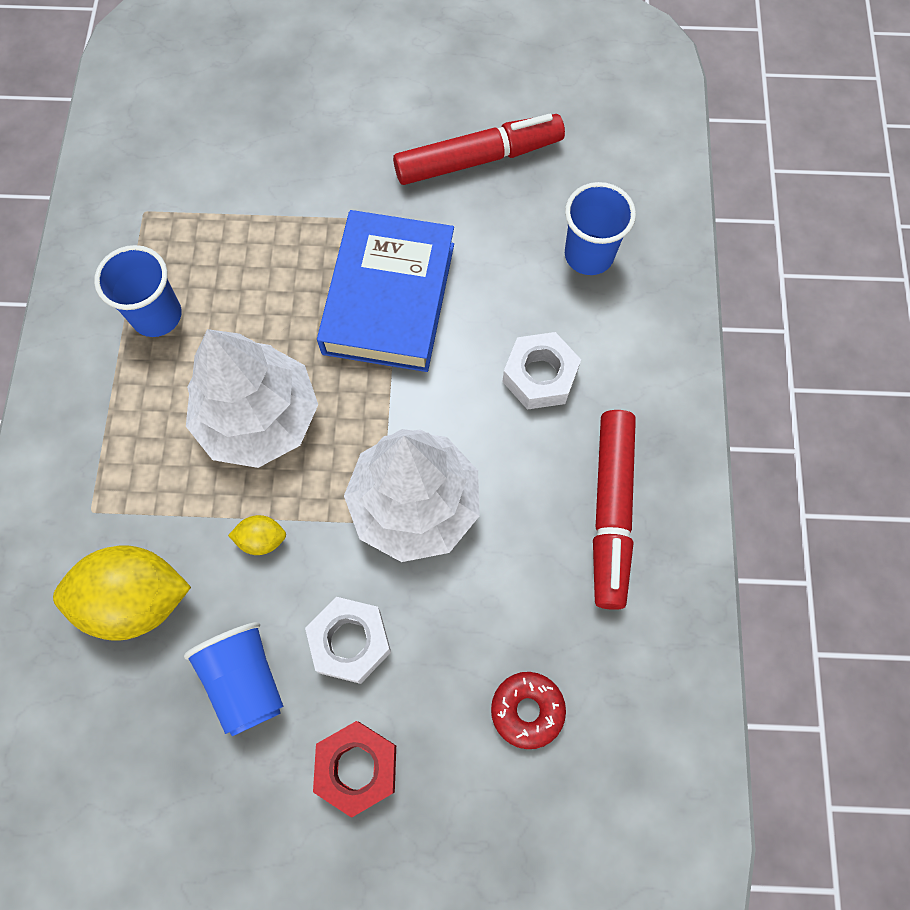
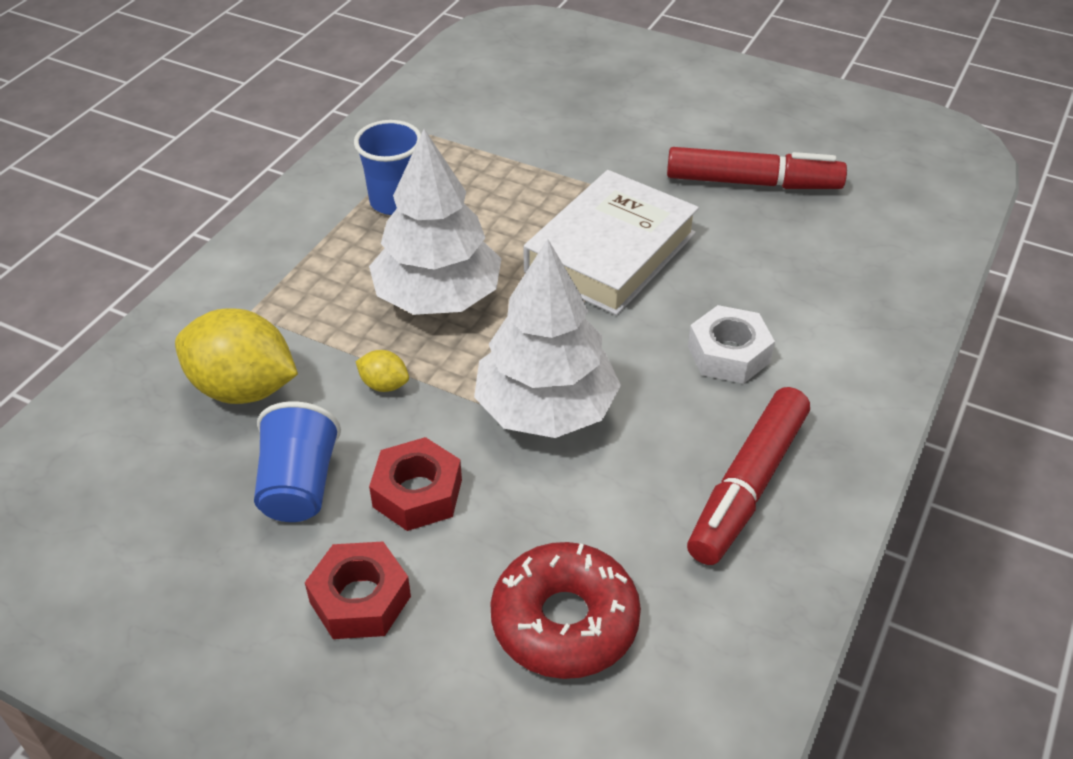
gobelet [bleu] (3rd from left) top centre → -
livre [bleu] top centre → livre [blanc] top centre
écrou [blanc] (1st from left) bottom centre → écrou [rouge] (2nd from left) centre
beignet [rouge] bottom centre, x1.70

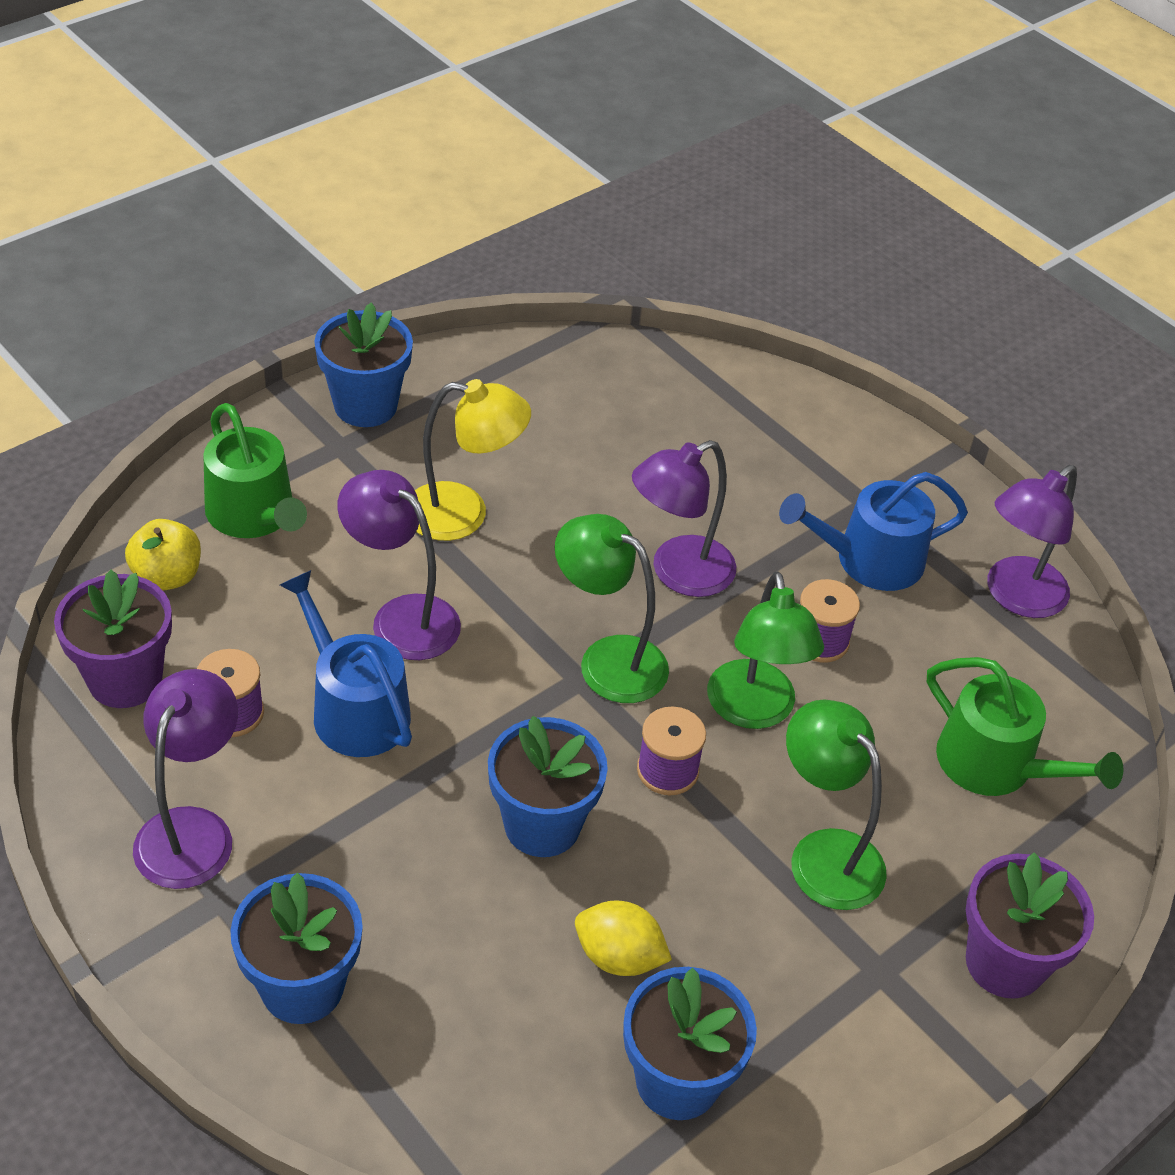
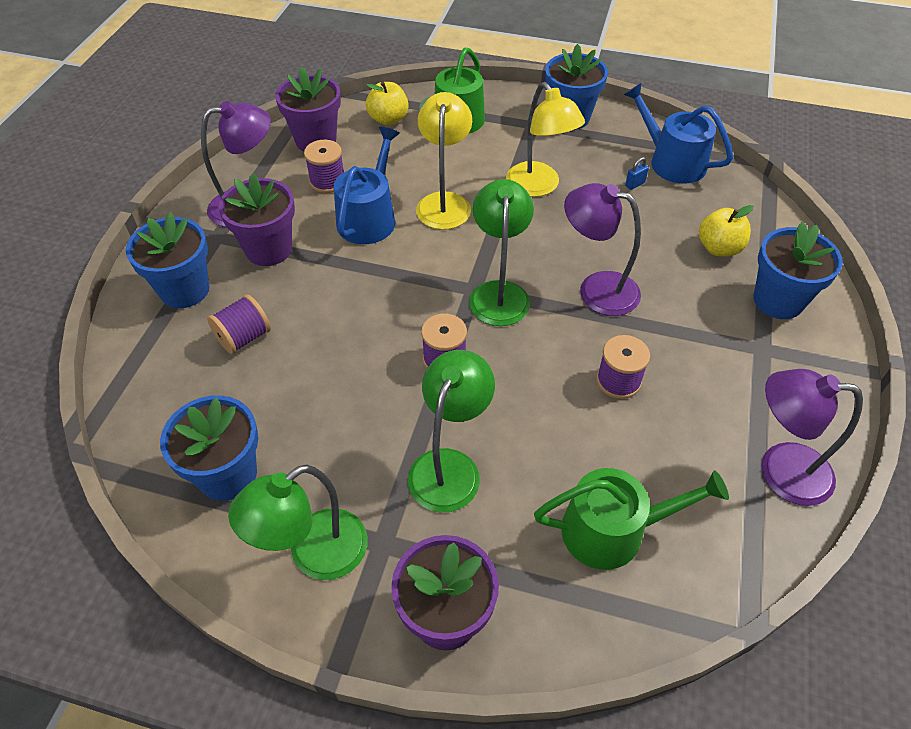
lampe [violet] (2nd from left) centre → lampe [jaune] (1st from left) top centre
arrosoir [bleu] (2nd from left) middle right → arrosoir [bleu] (2nd from left) top right, moved
lampe [vert] (2nd from left in the first image) centre → lampe [vert] (1st from left) bottom left, moved
arrosoir [vert] (2nd from left) middle right → arrosoir [vert] (2nd from left) bottom right, 105 degrees counterclockwise
pot de fleurs [bleu] (3rd from left in the first image) bottom centre → pot de fleurs [bleu] (4th from left) middle right, moved
citron [jaune] bottom centre → -
- → cadenas [bleu] top right
- → pot de fleurs [violet] (1st from left) top left
- → pomme [jaune] (2nd from left) top right
- → bobine [violet] (1st from left) middle left

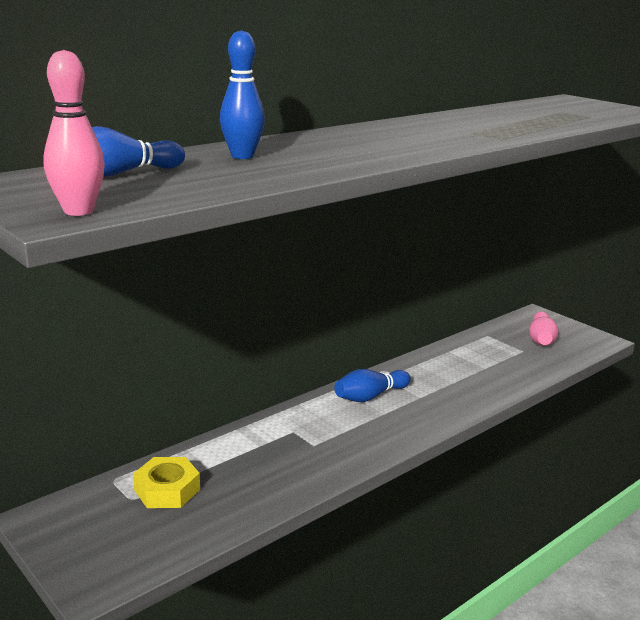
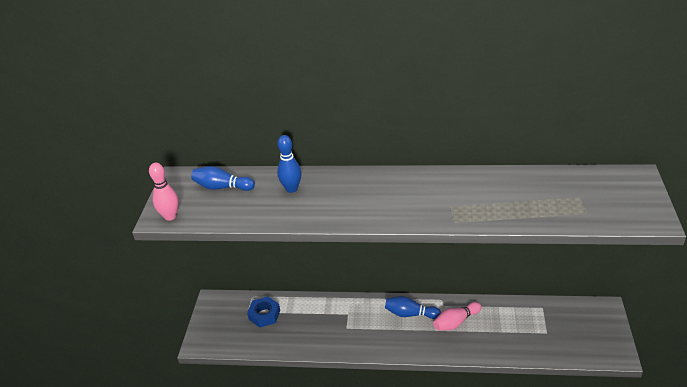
quille [rose] (2nd from left) middle right → quille [rose] (2nd from left) bottom centre, moved
écrou [jaune] bottom left → écrou [bleu] bottom centre

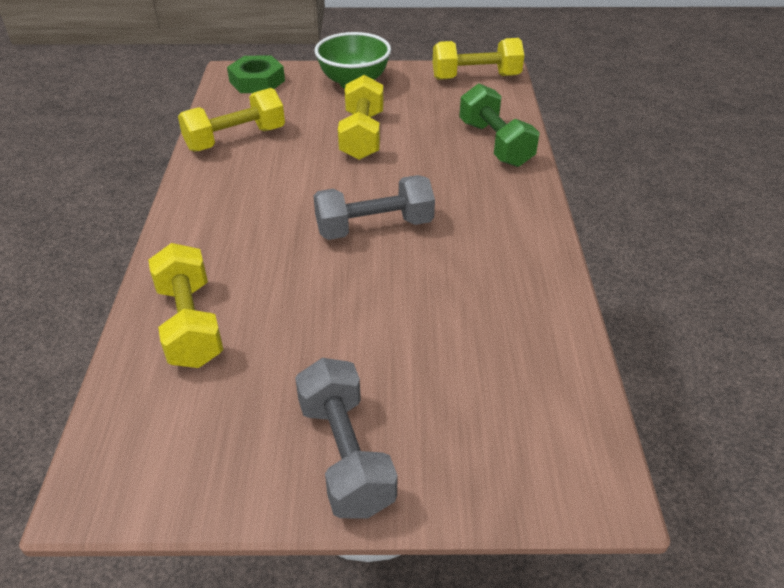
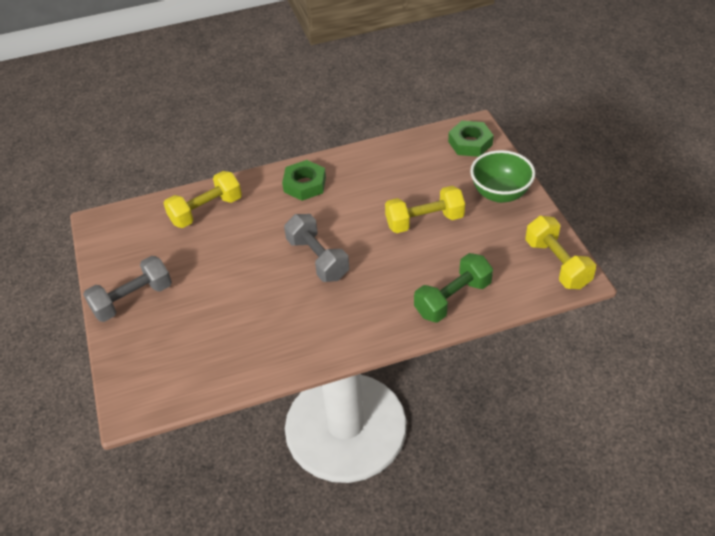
haltère [jaune] (2nd from left) top left → -
- → écrou [vert] (1st from left) centre

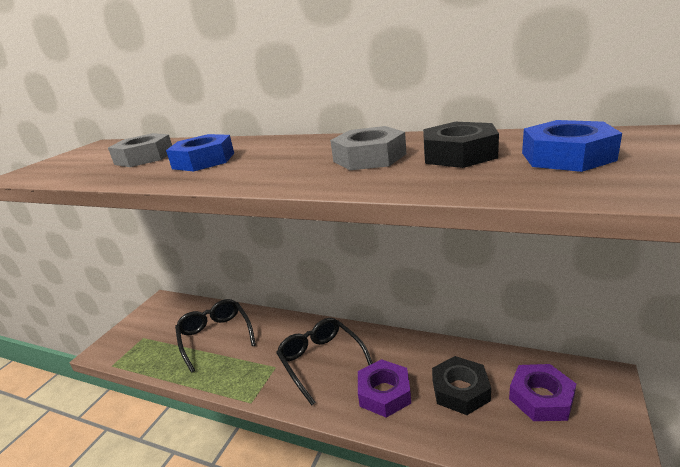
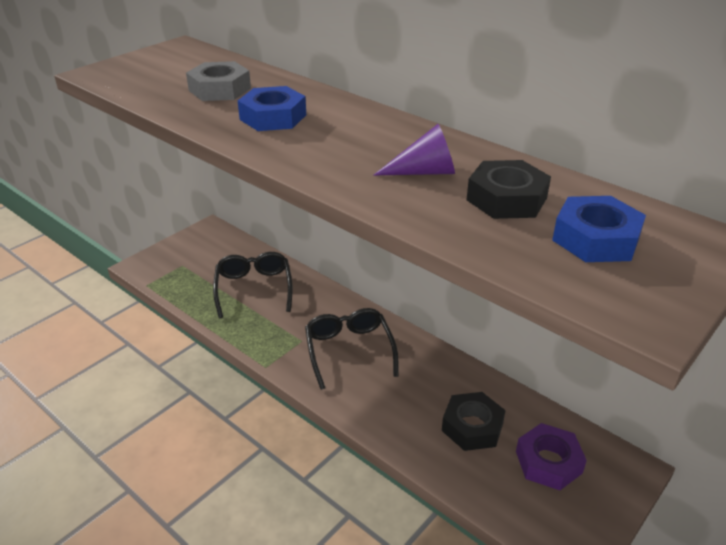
écrou [gris] (2nd from left) top centre → cône [violet] top centre
écrou [violet] (1st from left) bottom centre → -

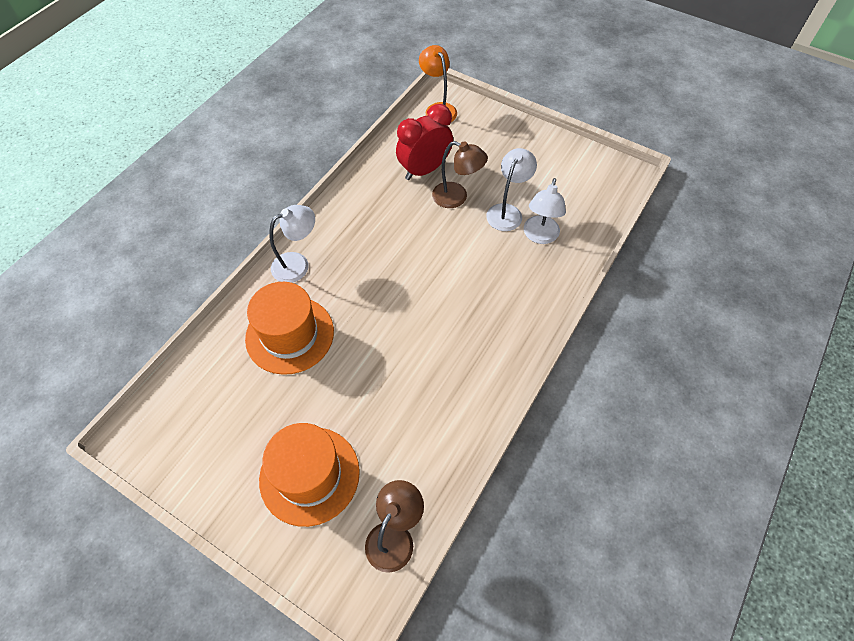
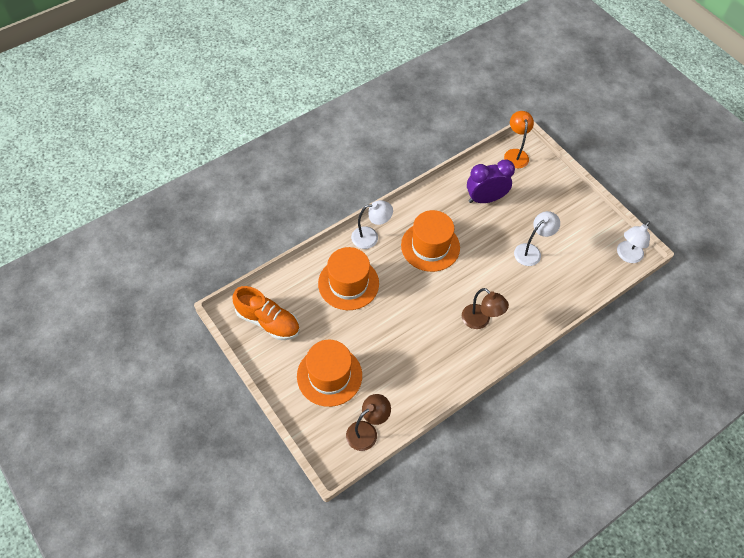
réveil [rouge] top centre → réveil [violet] top centre
lampe [marron] (2nd from left) top centre → lampe [marron] (2nd from left) centre, moved
lampe [blanc] (3rd from left) top centre → lampe [blanc] (3rd from left) middle right, moved
- → chapeau [orange] (3rd from left) centre
- → chaussure [orange] centre

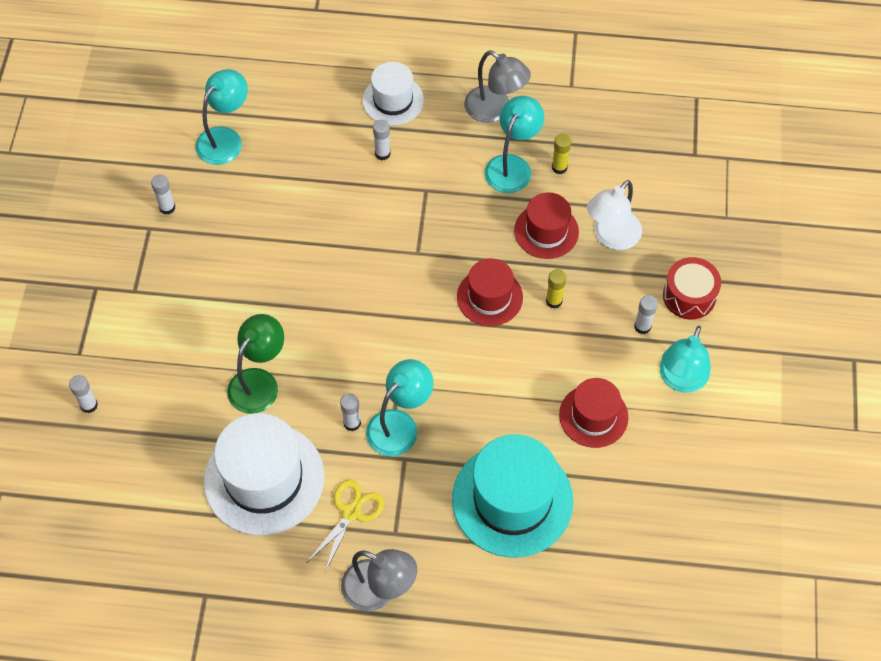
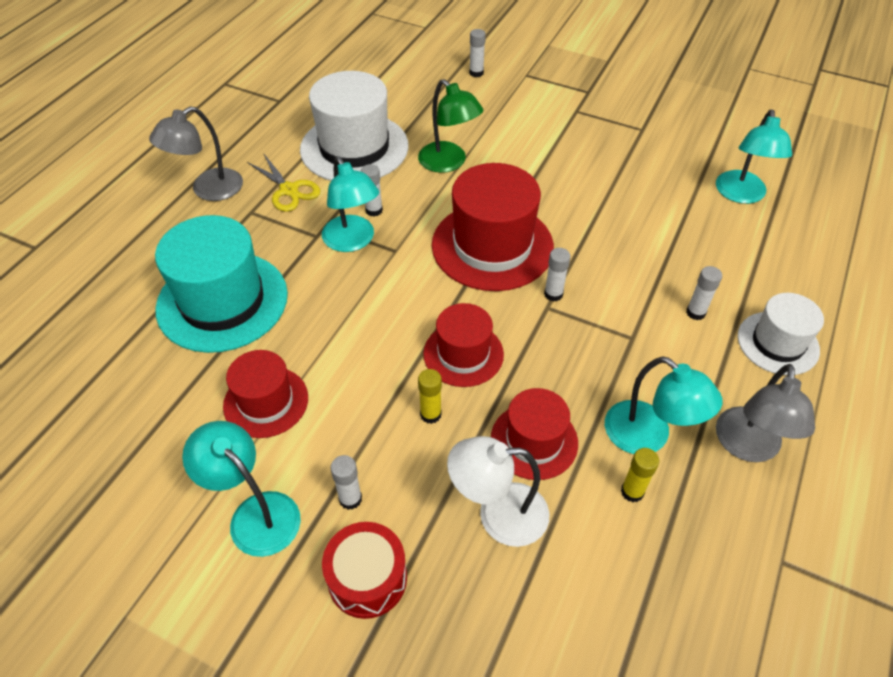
lampe [gris] (2nd from left) top centre → lampe [gris] (2nd from left) middle right, 45 degrees counterclockwise
lampe [turquoise] (1st from left in the first image) top left → lampe [turquoise] (4th from left) top right, 45 degrees clockwise
bâton de colle [blanc] (2nd from left in the first image) top left → bâton de colle [blanc] (4th from left) centre, moved
lampe [blanc] top right → lampe [blanc] bottom centre, 60 degrees counterclockwise
- → chapeau [rouge] (3rd from left) centre

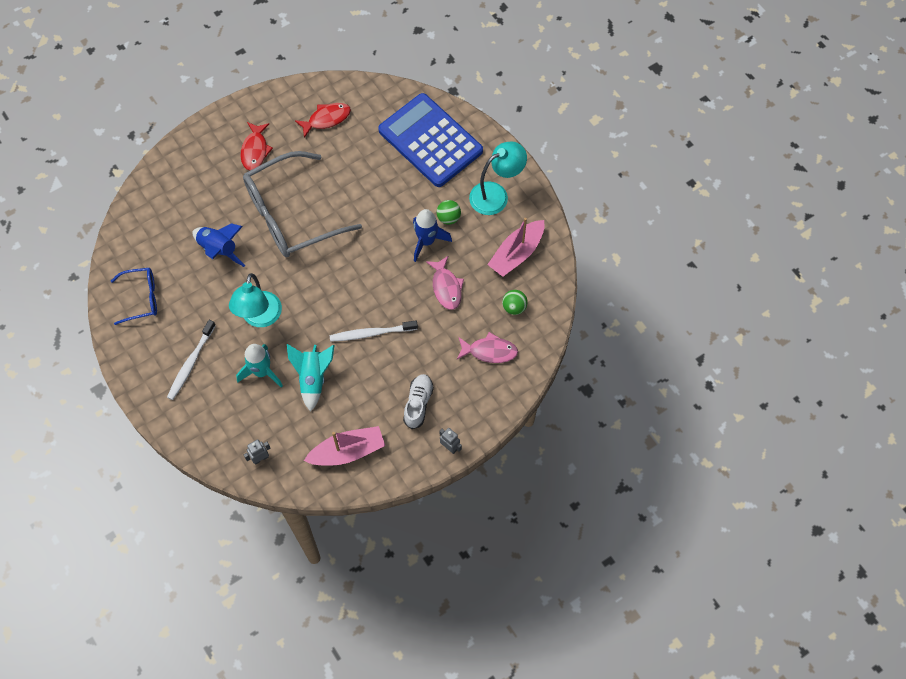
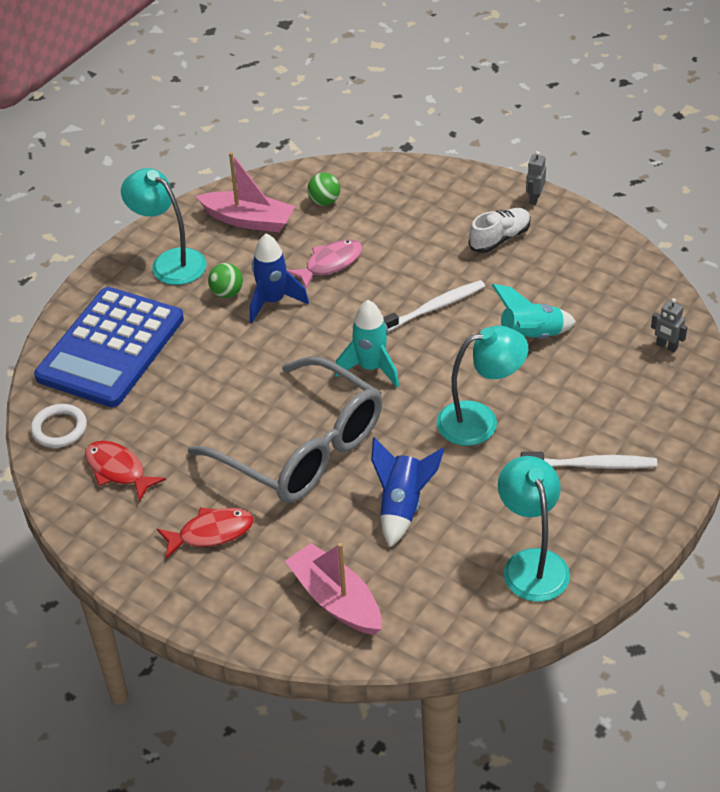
lunettes [bleu] middle left → lampe [turquoise] (3rd from left) bottom right
brosse à dents [blanc] (2nd from left in the first image) centre → brosse à dents [blanc] (1st from left) centre, 90 degrees counterclockwise
poisson [rose] (2nd from left) centre → -
fusée [turquoise] (1st from left) middle left → fusée [turquoise] (1st from left) centre, moved
chaussure [blanc] centre → chaussure [blanc] top right, 150 degrees clockwise
bateau [rose] (1st from left in the first image) centre → bateau [rose] (2nd from left) bottom centre, moved
- → anneau [blanc] middle left

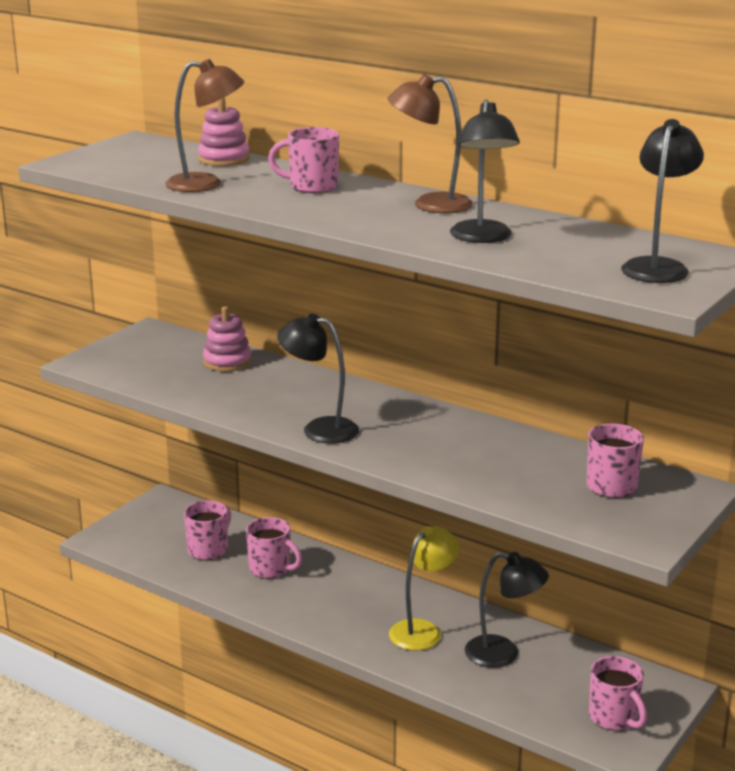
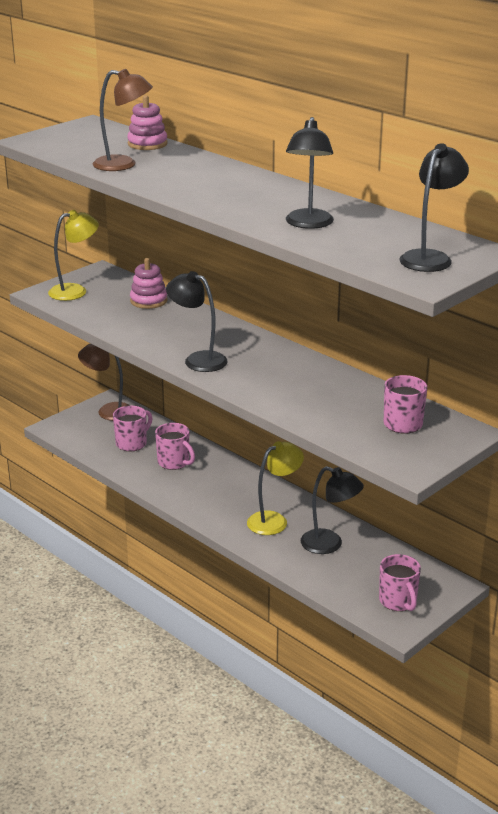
lampe [marron] (2nd from left in the first image) top centre → lampe [marron] (1st from left) middle left, moved
tasse [rose] (3rd from left) top centre → -
- → lampe [jaune] (1st from left) top left

